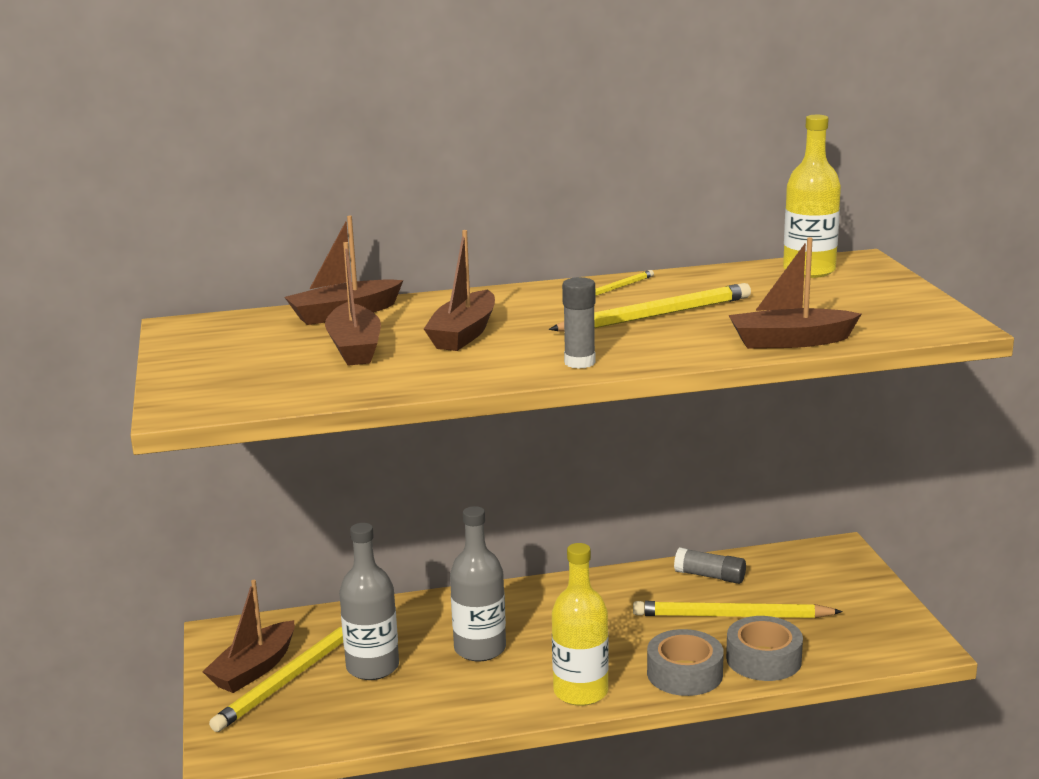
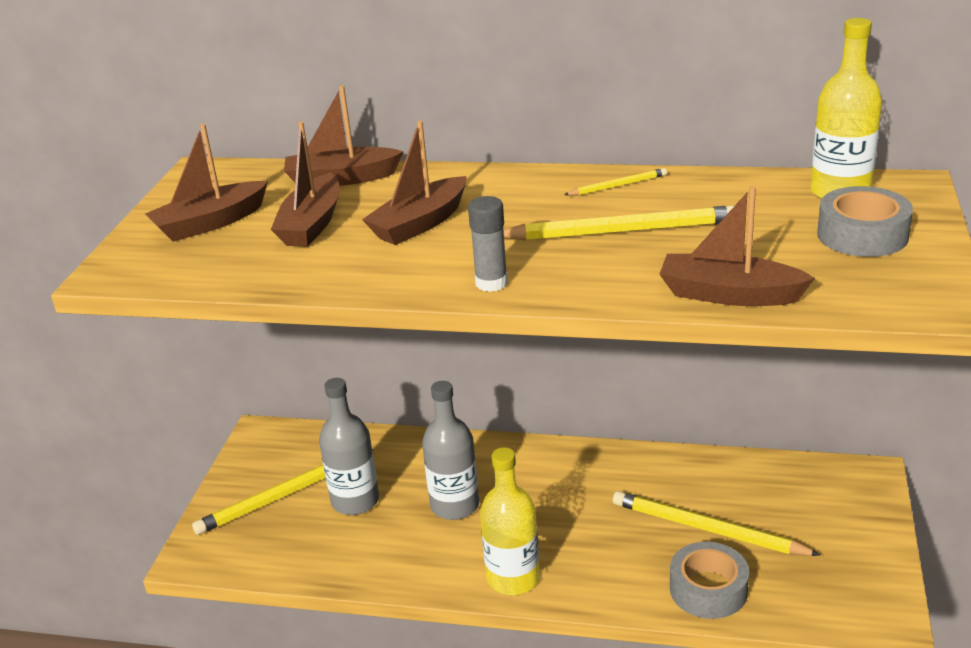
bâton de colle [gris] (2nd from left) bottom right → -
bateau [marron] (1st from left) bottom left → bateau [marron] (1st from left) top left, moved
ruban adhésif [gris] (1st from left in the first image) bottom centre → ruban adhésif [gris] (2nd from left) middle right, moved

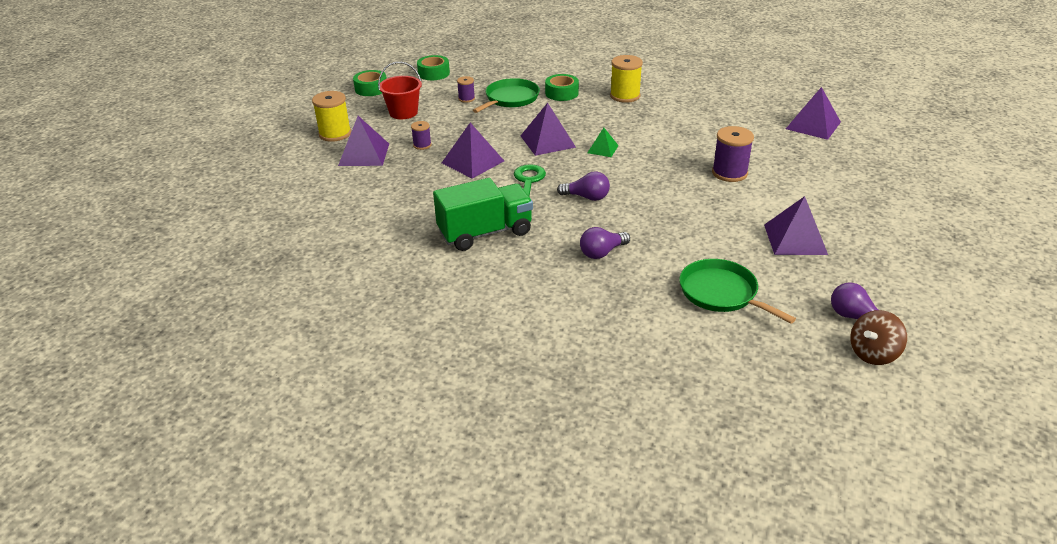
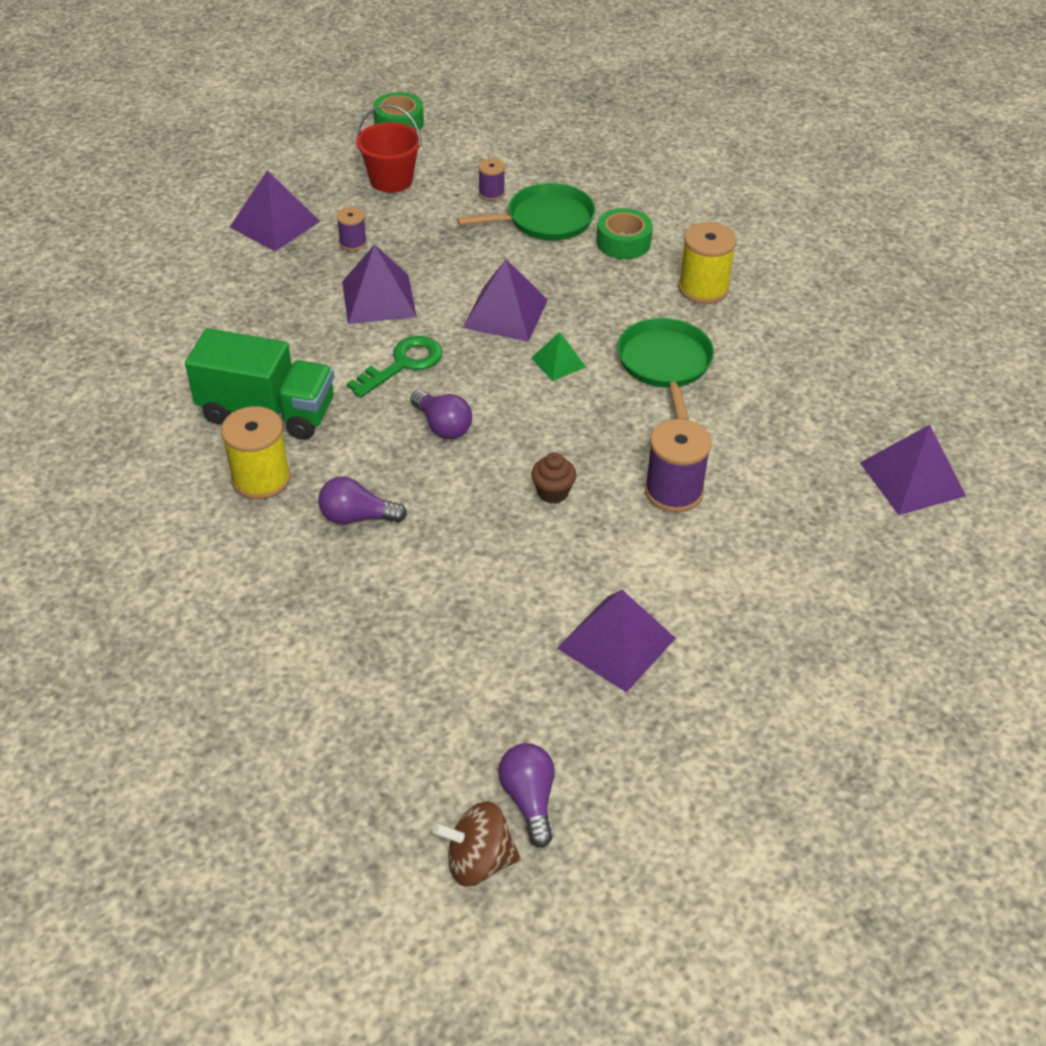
ruban adhésif [vert] (2nd from left) top centre → -
bobine [jaune] (1st from left) top left → bobine [jaune] (1st from left) middle left, moved
poêle [vert] (2nd from left) middle right → poêle [vert] (2nd from left) centre, moved
- → muffin [marron] centre

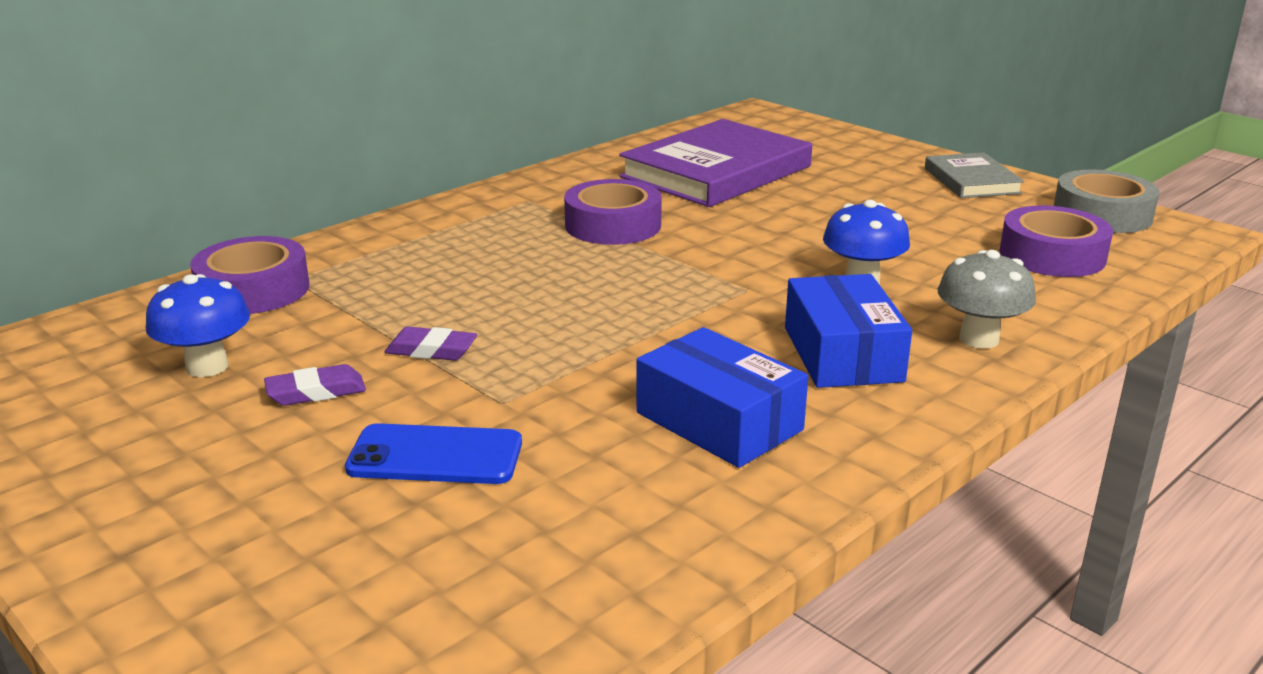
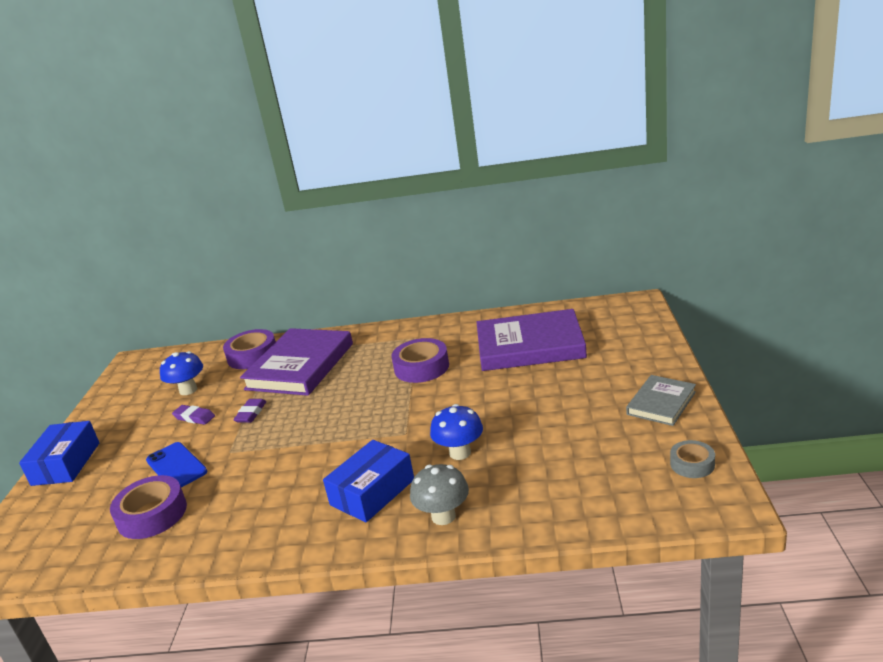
ruban adhésif [gris] top right → ruban adhésif [gris] bottom right, x0.59
ruban adhésif [violet] (3rd from left in the first image) middle right → ruban adhésif [violet] (1st from left) bottom left, moved
gomme [violet] (2nd from left) centre → gomme [violet] (2nd from left) middle left, 45 degrees clockwise
boîte [bleu] (1st from left) centre → boîte [bleu] (1st from left) bottom left, moved
- → livre [violet] (1st from left) centre

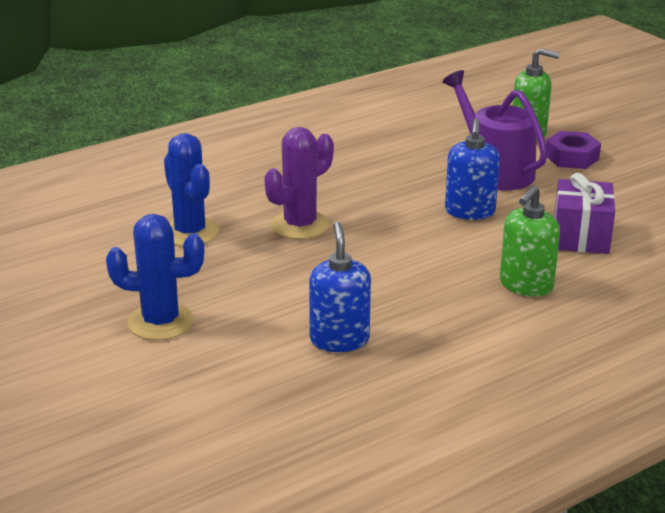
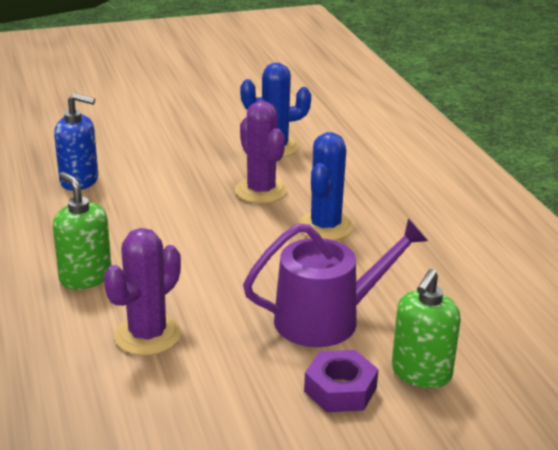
distributeur de savon [bleu] (2nd from left) top right → -
cadeau [violet] middle right → cactus [violet] (1st from left) middle left
cactus [bleu] (1st from left in the first image) middle left → cactus [bleu] (2nd from left) centre, moved

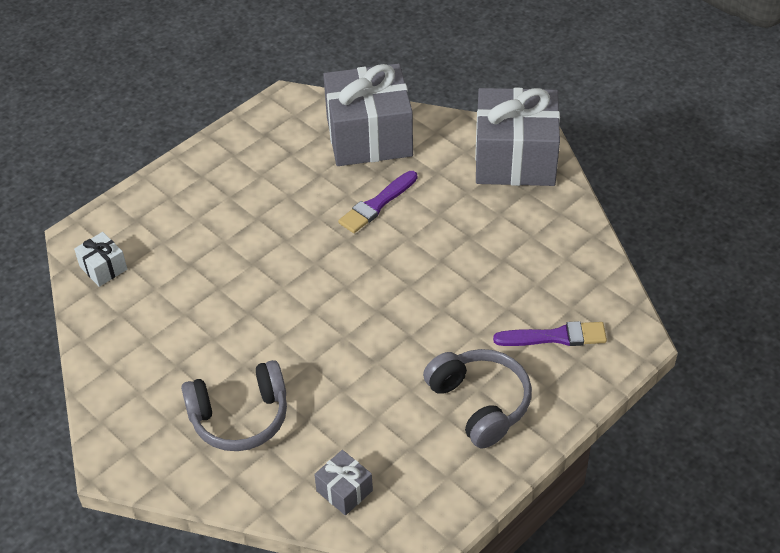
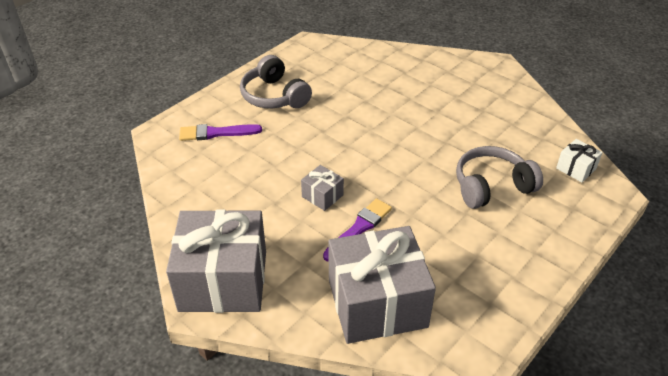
casque audio [gris] (1st from left in the first image) bottom left → casque audio [gris] (2nd from left) middle right, moved
cadeau [gris] (1st from left in the first image) bottom centre → cadeau [gris] (2nd from left) centre, moved

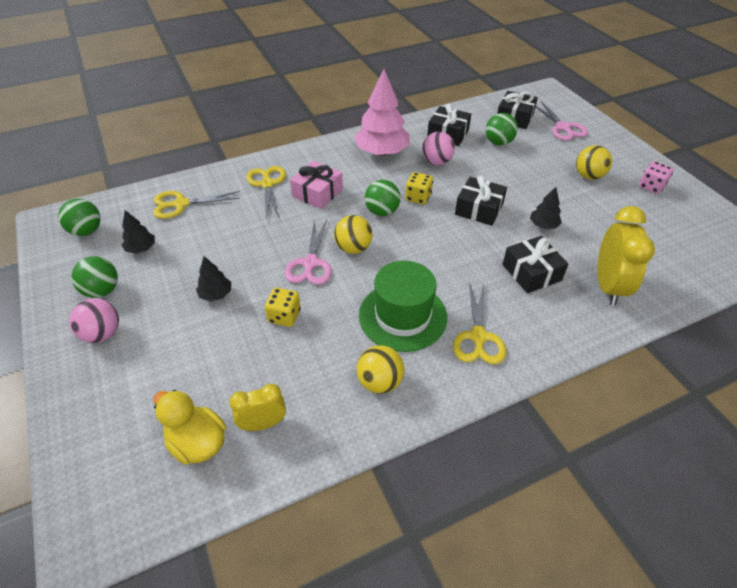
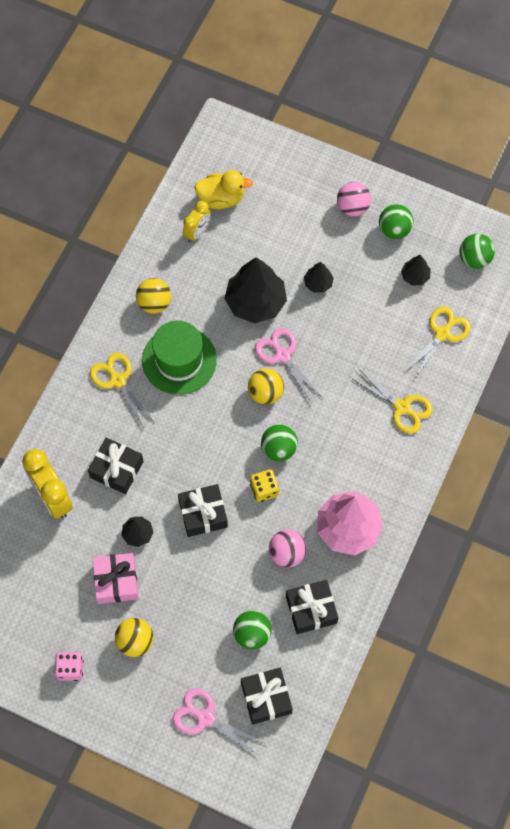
cadeau [rose] top centre → cadeau [rose] bottom left, moved
dé [jaune] (1st from left) centre → arbre [noir] (2nd from left) centre

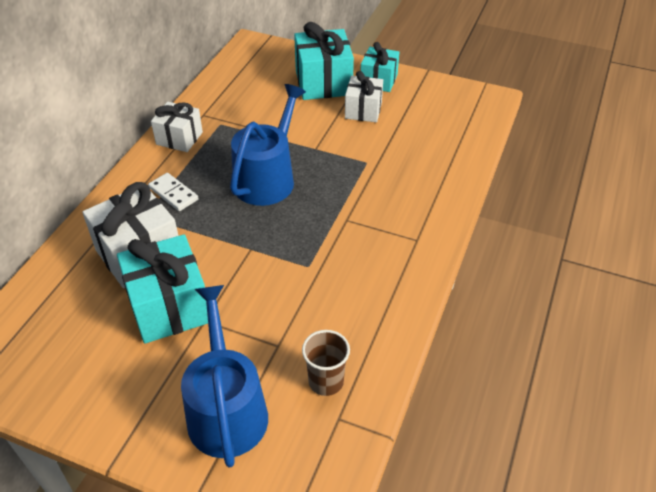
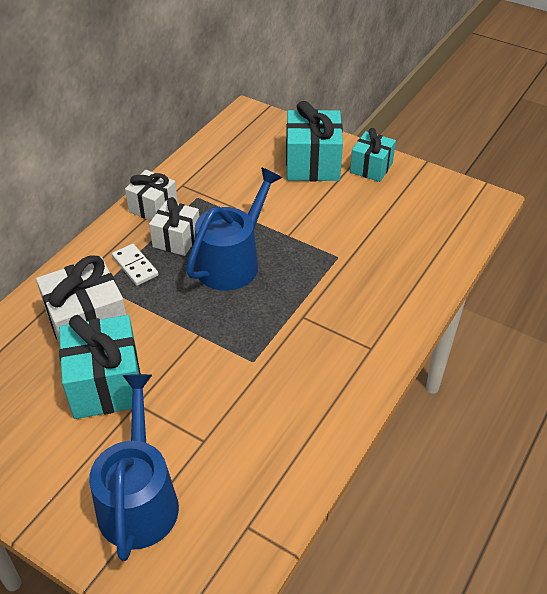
cadeau [blanc] (3rd from left) top centre → cadeau [blanc] (3rd from left) middle left, moved
gobelet [marron] bottom centre → -

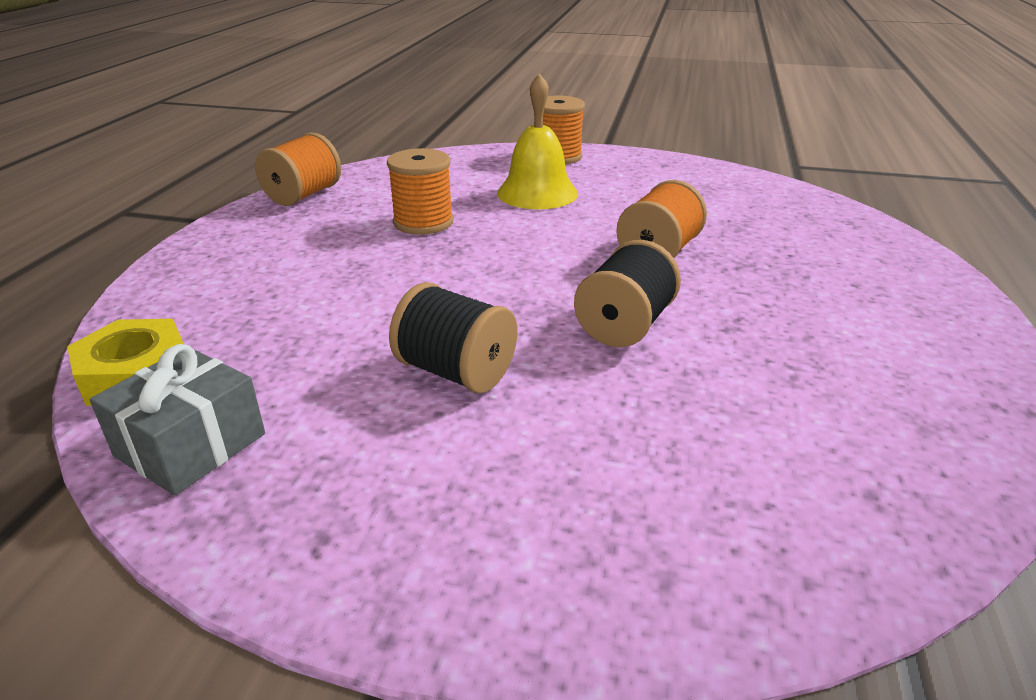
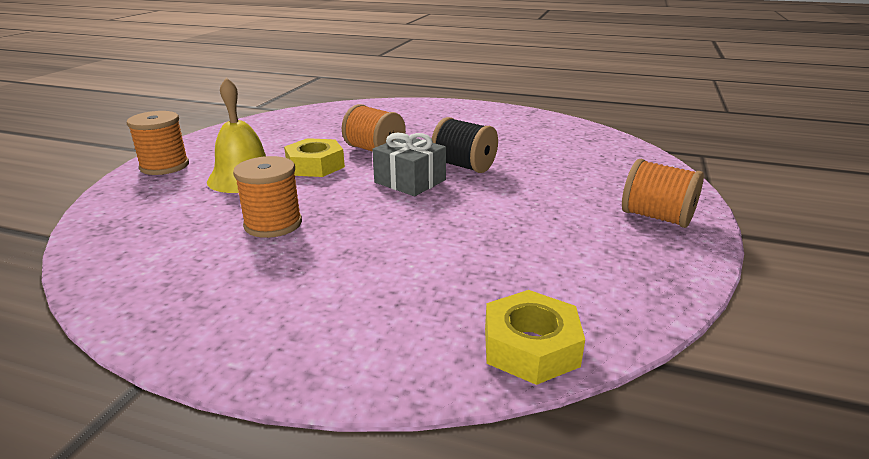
bobine [orange] (1st from left in the first image) top left → bobine [orange] (4th from left) middle right, moved
bobine [noir] (1st from left) centre → -
cadeau [gris] middle left → cadeau [gris] centre, moved
- → écrou [jaune] (1st from left) centre

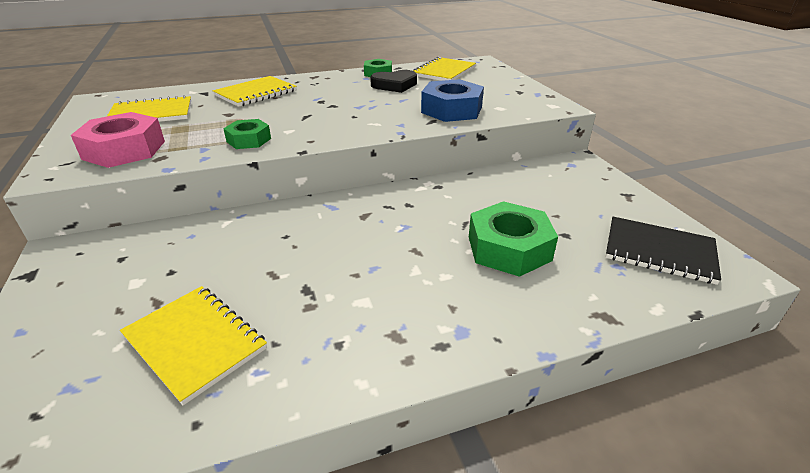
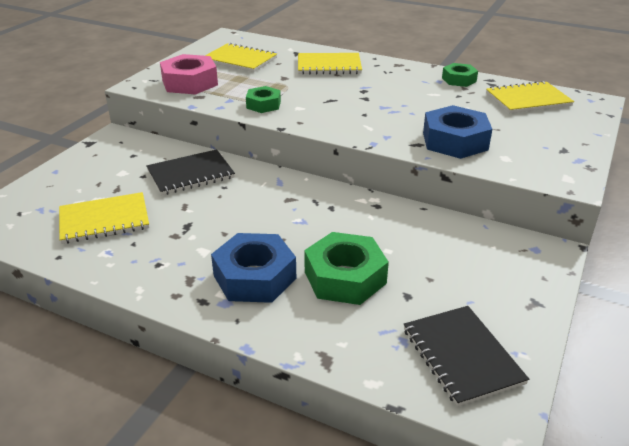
cœur [noir] top centre → -
carnet [jaune] (2nd from left in the first image) bottom left → carnet [jaune] (1st from left) middle left, 75 degrees clockwise
- → carnet [noir] (1st from left) middle left
- → écrou [bleu] (1st from left) centre

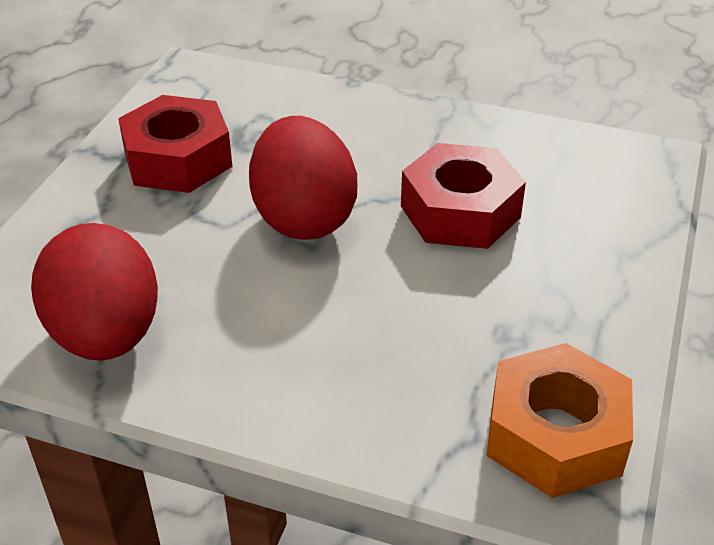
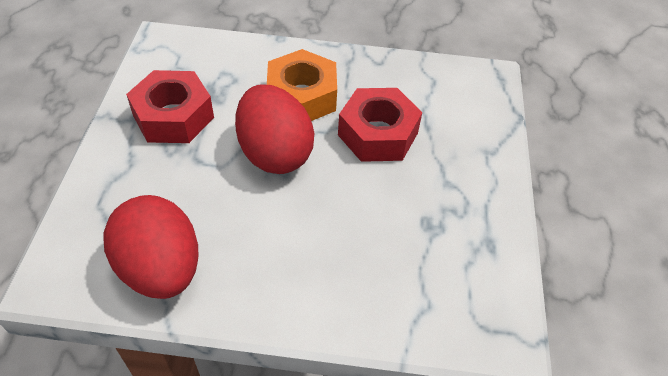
écrou [orange] bottom right → écrou [orange] top centre, moved

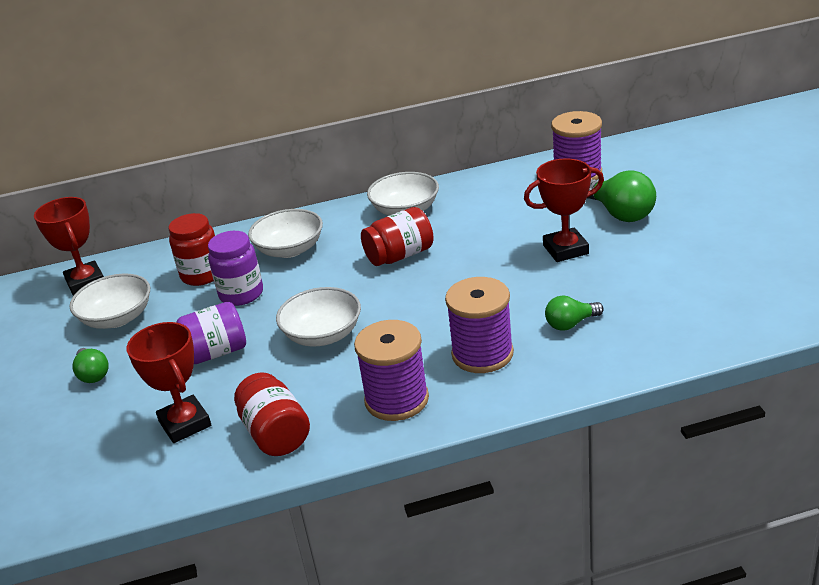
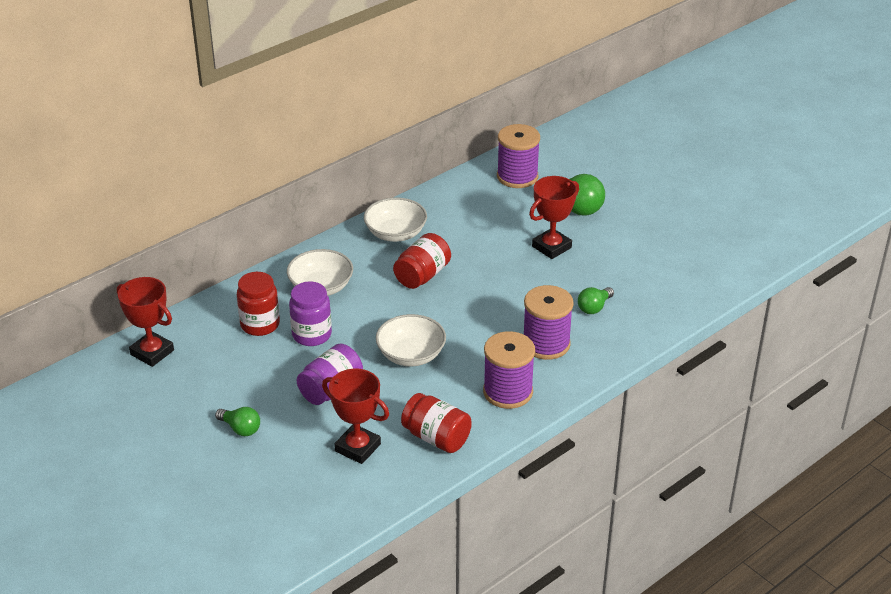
bol [blanc] (1st from left) middle left → -

